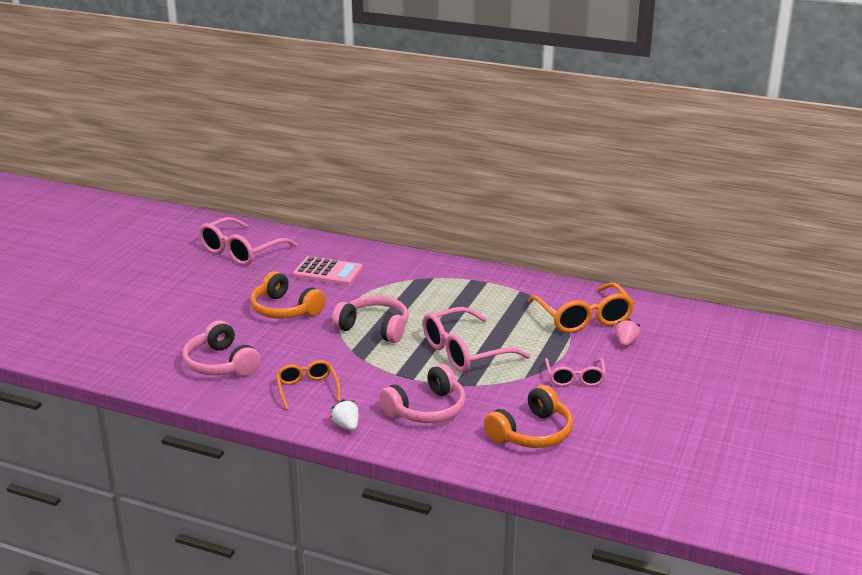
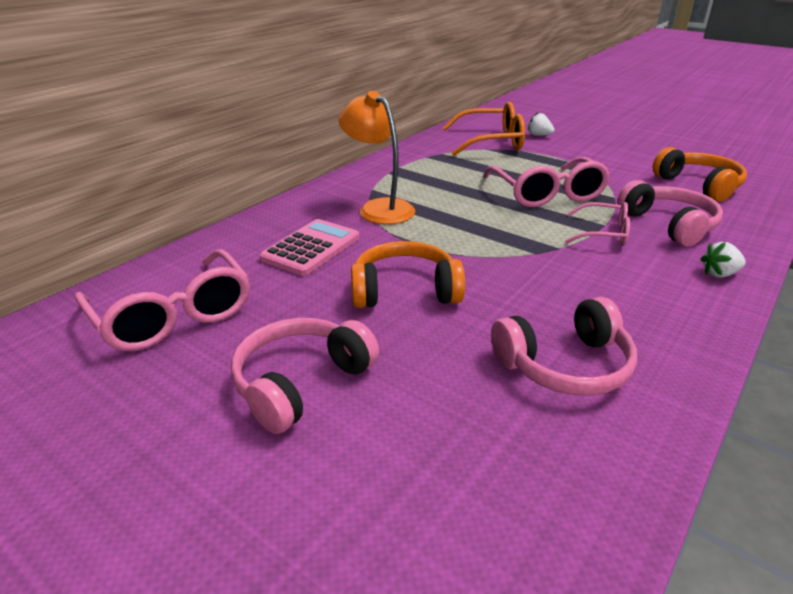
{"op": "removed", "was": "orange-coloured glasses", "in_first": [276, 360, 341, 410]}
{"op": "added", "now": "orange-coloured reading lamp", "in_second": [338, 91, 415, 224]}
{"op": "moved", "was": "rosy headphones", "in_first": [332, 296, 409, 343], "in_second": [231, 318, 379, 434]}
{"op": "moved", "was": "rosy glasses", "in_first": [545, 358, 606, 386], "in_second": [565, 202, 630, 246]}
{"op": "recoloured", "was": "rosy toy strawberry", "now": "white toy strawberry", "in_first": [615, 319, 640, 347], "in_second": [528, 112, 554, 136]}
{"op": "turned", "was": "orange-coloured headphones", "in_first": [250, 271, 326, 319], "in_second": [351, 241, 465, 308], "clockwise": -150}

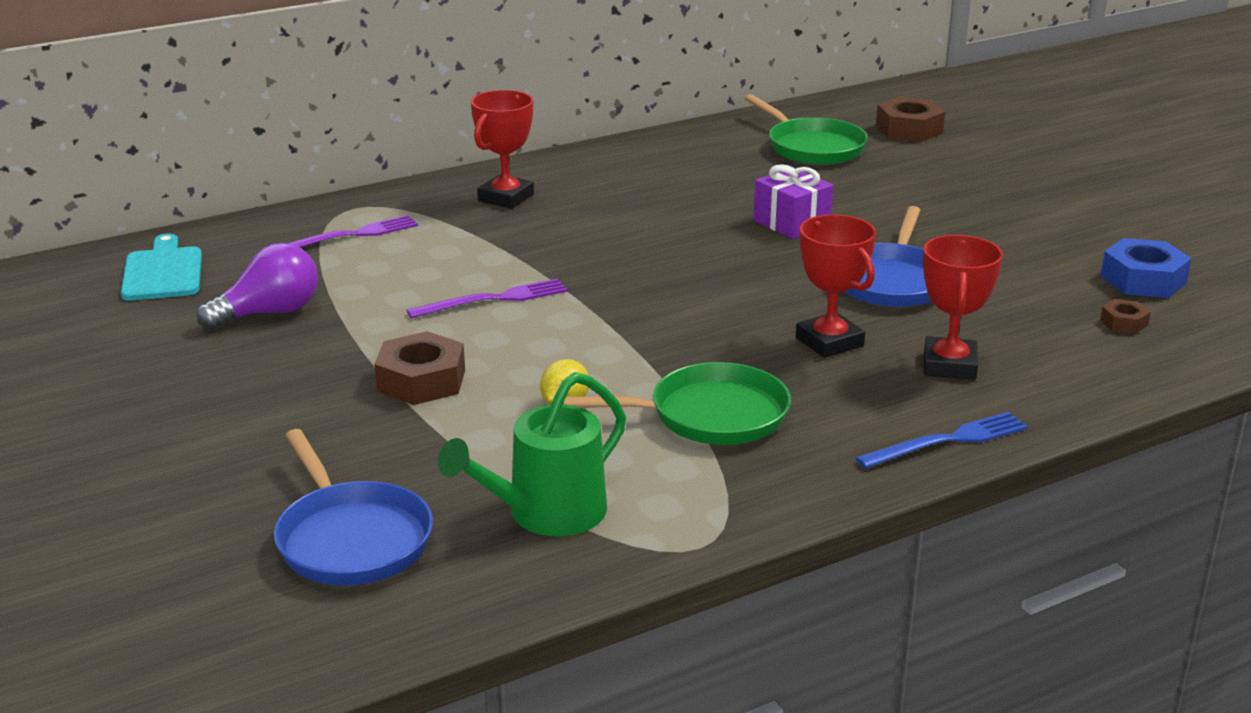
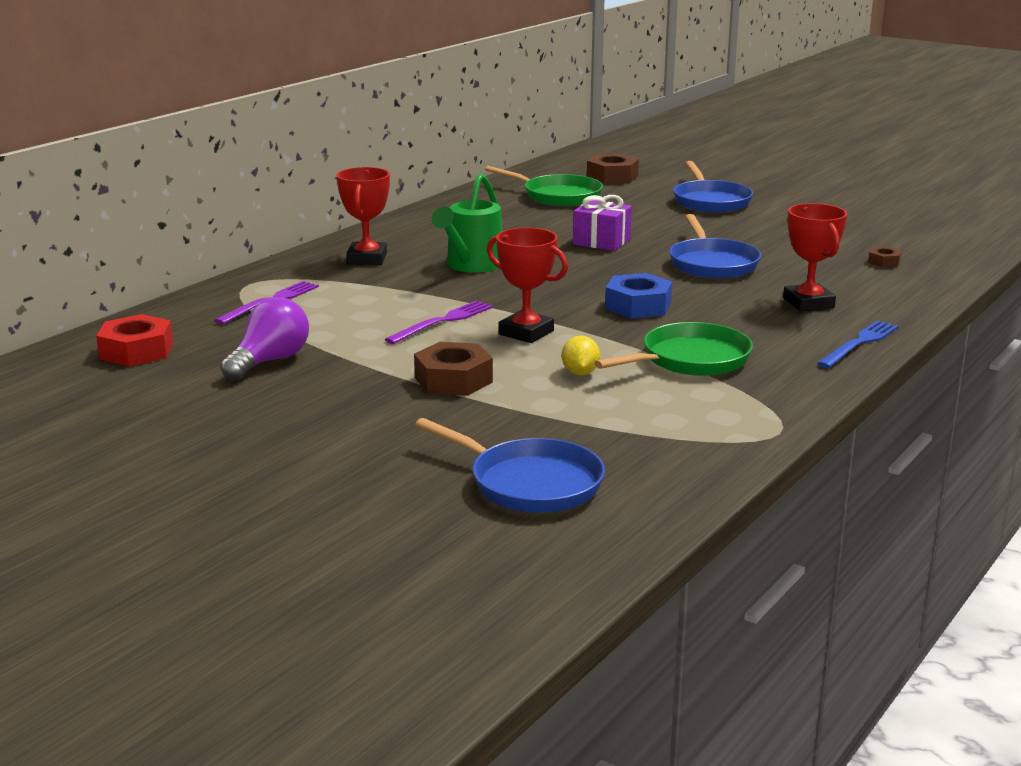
{"op": "added", "now": "cobalt pan", "in_second": [673, 161, 753, 213]}
{"op": "moved", "was": "green watering can", "in_first": [438, 372, 626, 536], "in_second": [432, 174, 502, 273]}
{"op": "moved", "was": "red trophy", "in_first": [796, 214, 876, 358], "in_second": [487, 228, 568, 343]}
{"op": "moved", "was": "cobalt hex nut", "in_first": [1101, 238, 1192, 298], "in_second": [605, 273, 672, 319]}
{"op": "replaced", "was": "teal chopping board", "now": "red hex nut", "in_first": [121, 234, 202, 301], "in_second": [96, 314, 173, 366]}

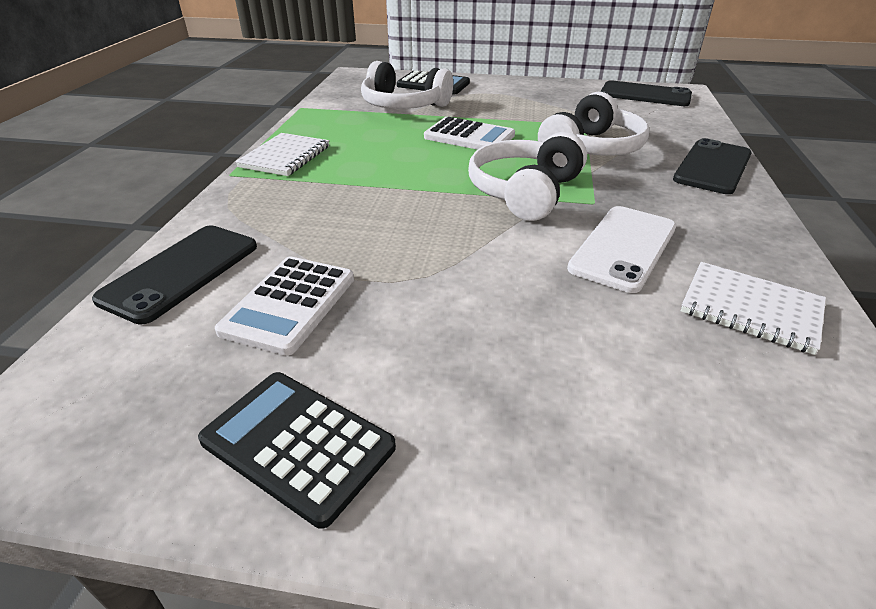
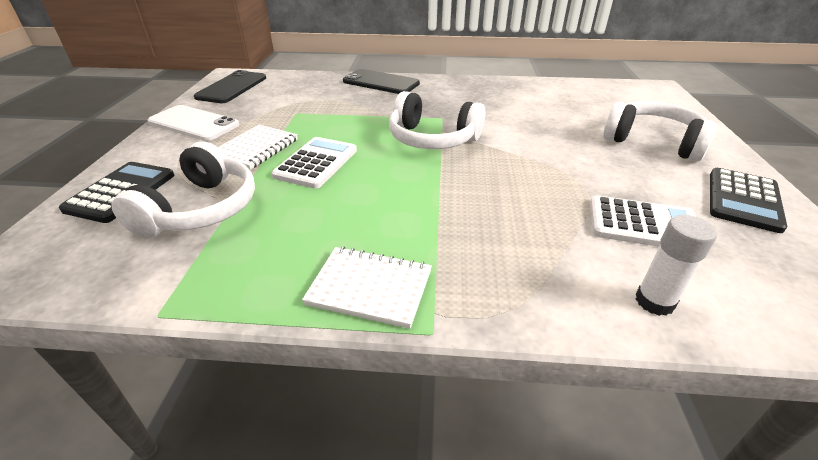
{"op": "moved", "was": "white headphones", "in_first": [538, 92, 649, 156], "in_second": [603, 101, 717, 162]}
{"op": "moved", "was": "white mobile phone", "in_first": [567, 206, 676, 293], "in_second": [148, 105, 240, 141]}
{"op": "moved", "was": "white notebook", "in_first": [681, 262, 826, 355], "in_second": [218, 125, 298, 170]}
{"op": "replaced", "was": "ebony mobile phone", "now": "white glue stick", "in_first": [92, 225, 257, 325], "in_second": [636, 215, 717, 316]}

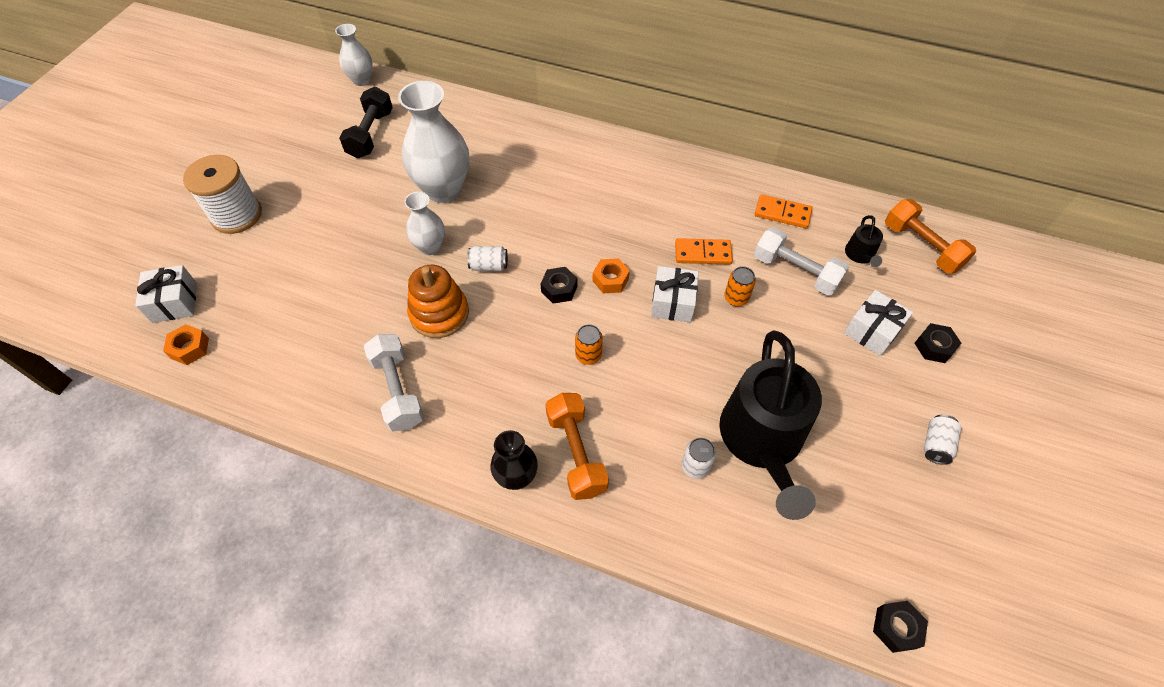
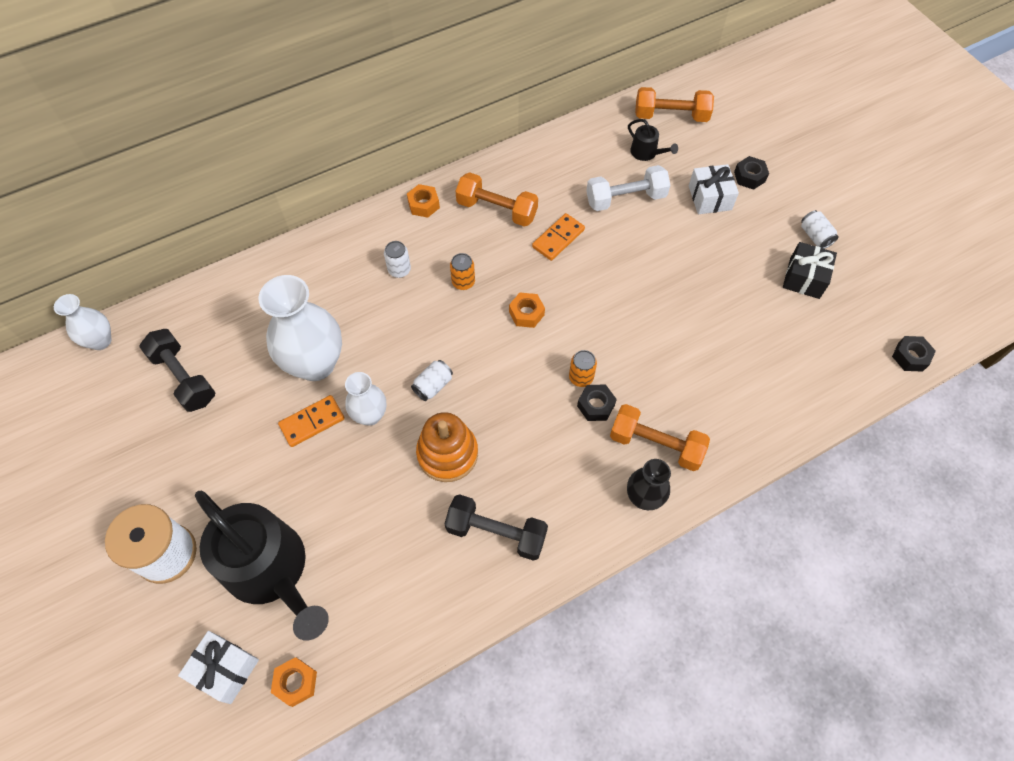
{"op": "removed", "was": "white wrapped gift", "in_first": [651, 266, 699, 323]}
{"op": "added", "now": "orange-coloured hex nut", "in_second": [407, 184, 440, 218]}
{"op": "added", "now": "orange-coloured dumbbell", "in_second": [456, 172, 538, 227]}
{"op": "added", "now": "ebony wrapped gift", "in_second": [783, 242, 837, 299]}
{"op": "moved", "was": "ebony hex nut", "in_first": [541, 267, 578, 304], "in_second": [577, 385, 617, 421]}
{"op": "moved", "was": "white can", "in_first": [682, 438, 716, 479], "in_second": [384, 241, 411, 278]}
{"op": "moved", "was": "ebony watering can", "in_first": [719, 331, 822, 520], "in_second": [195, 491, 329, 640]}
{"op": "moved", "was": "orange-coloured can", "in_first": [724, 266, 756, 306], "in_second": [450, 253, 475, 290]}
{"op": "moved", "was": "orange-coloured domino tile", "in_first": [755, 194, 812, 228], "in_second": [278, 395, 345, 447]}
{"op": "recoloured", "was": "white dumbbell", "now": "ebony dumbbell", "in_first": [364, 334, 424, 431], "in_second": [445, 494, 548, 561]}

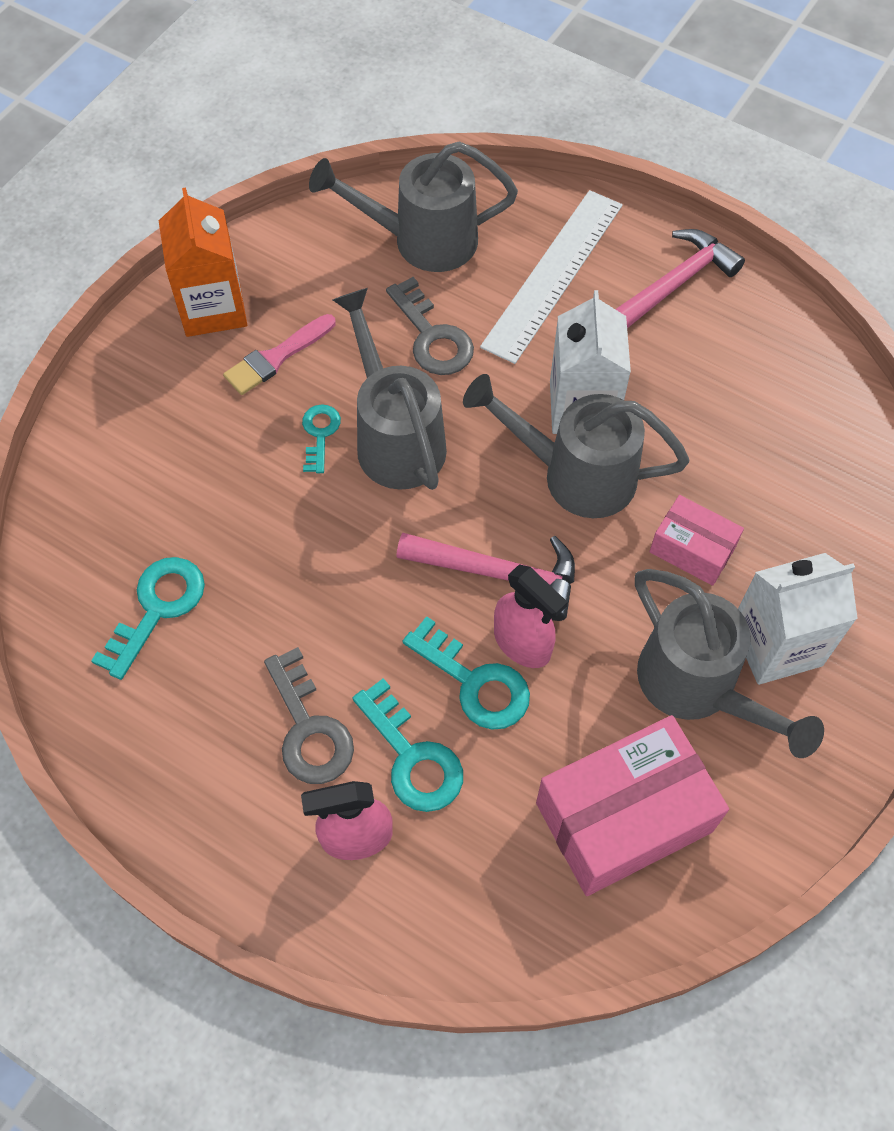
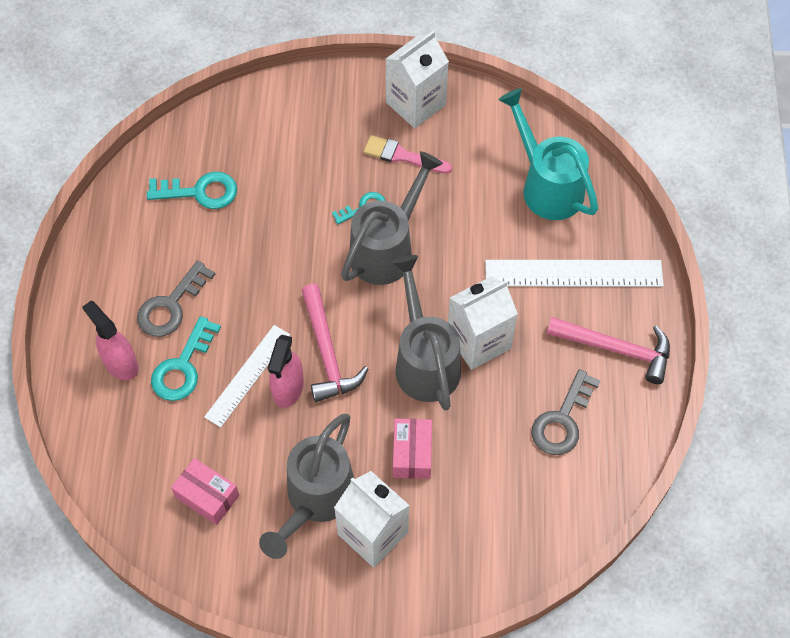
{"op": "moved", "was": "gray key", "in_first": [386, 277, 474, 375], "in_second": [531, 369, 601, 455]}
{"op": "replaced", "was": "teal key", "now": "white measuring stick", "in_first": [403, 616, 530, 730], "in_second": [204, 325, 290, 428]}
{"op": "recoloured", "was": "orange-coloured milk carton", "now": "white milk carton", "in_first": [159, 188, 247, 337], "in_second": [386, 31, 449, 128]}
{"op": "recoloured", "was": "gray watering can", "now": "teal watering can", "in_first": [309, 141, 518, 272], "in_second": [498, 88, 598, 220]}
{"op": "resized", "was": "rosy package", "in_first": [536, 715, 729, 896], "in_second": [171, 458, 239, 525], "ratio": 0.54}

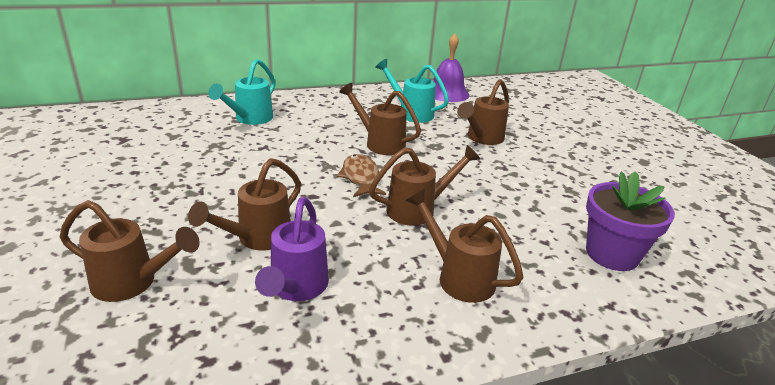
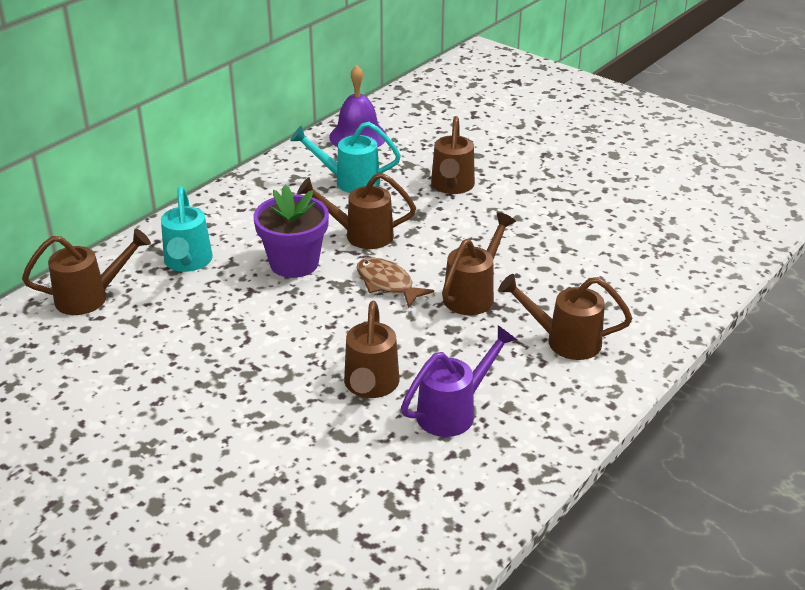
{"op": "moved", "was": "russet watering can", "in_first": [60, 200, 200, 302], "in_second": [22, 229, 151, 315]}
{"op": "moved", "was": "violet flower pot", "in_first": [586, 171, 675, 271], "in_second": [253, 185, 329, 278]}
{"op": "turned", "was": "violet watering can", "in_first": [255, 197, 329, 301], "in_second": [401, 325, 517, 437], "clockwise": -105}

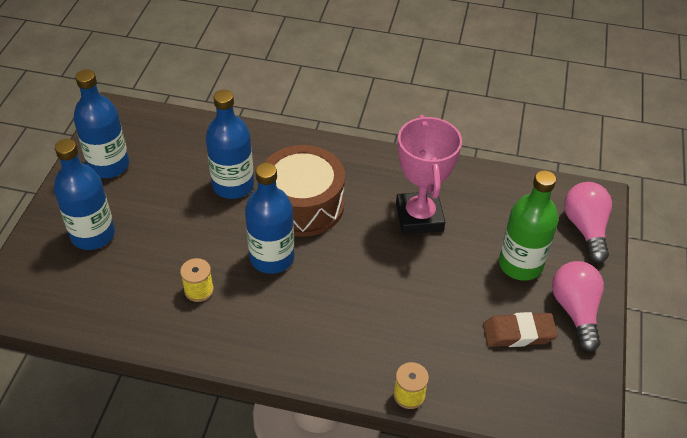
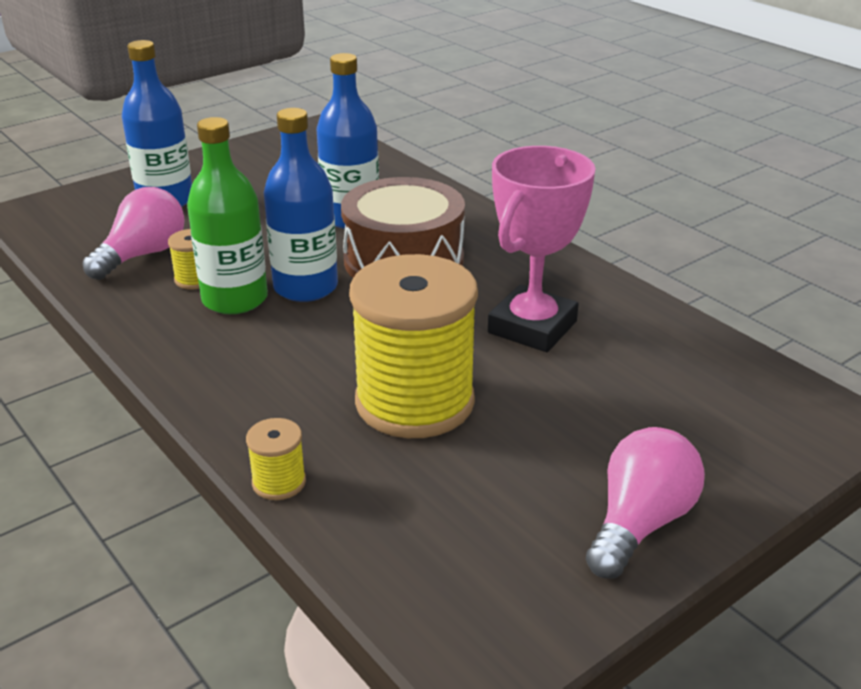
{"op": "removed", "was": "cobalt drink bottle", "in_first": [73, 69, 129, 178]}
{"op": "removed", "was": "russet gum eraser", "in_first": [483, 312, 558, 347]}
{"op": "added", "now": "yellow bobbin", "in_second": [349, 254, 478, 438]}
{"op": "moved", "was": "green drink bottle", "in_first": [499, 170, 559, 281], "in_second": [187, 117, 268, 314]}
{"op": "moved", "was": "rosy lightbulb", "in_first": [564, 182, 612, 263], "in_second": [83, 187, 185, 280]}

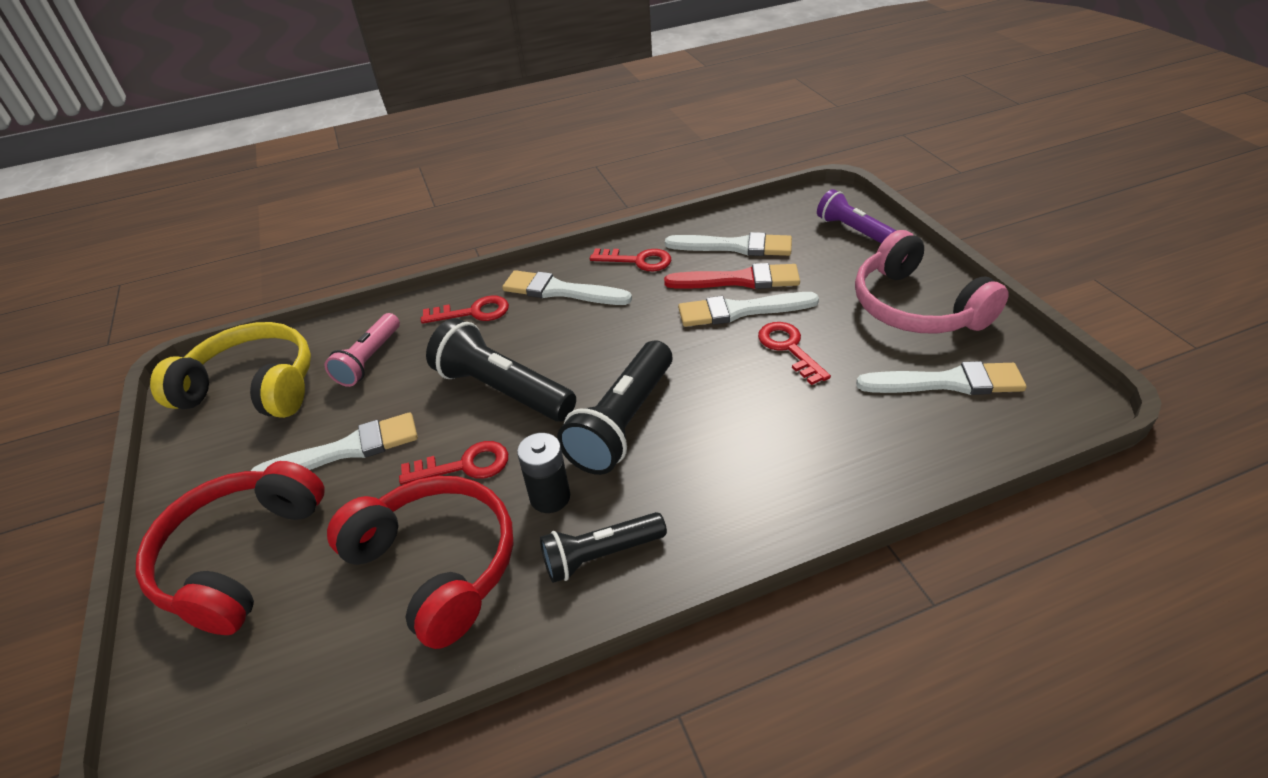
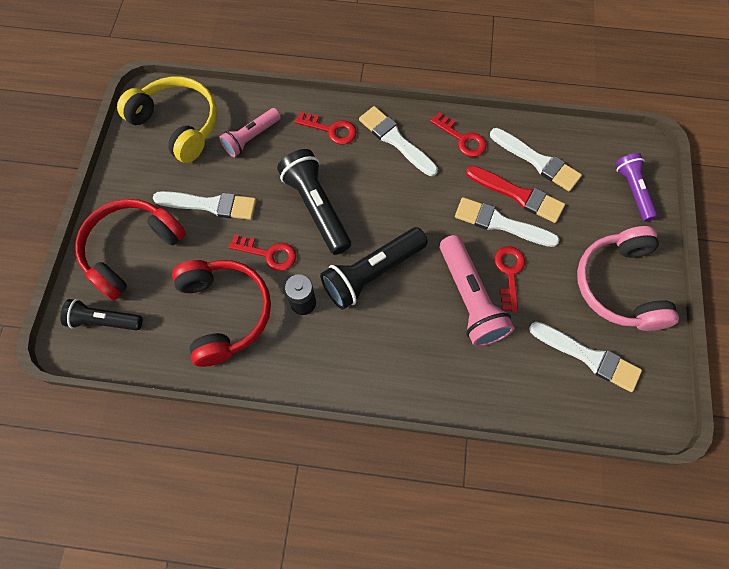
{"op": "added", "now": "rosy flashlight", "in_second": [440, 235, 514, 347]}
{"op": "moved", "was": "ebony flashlight", "in_first": [540, 512, 667, 583], "in_second": [60, 299, 143, 331]}

